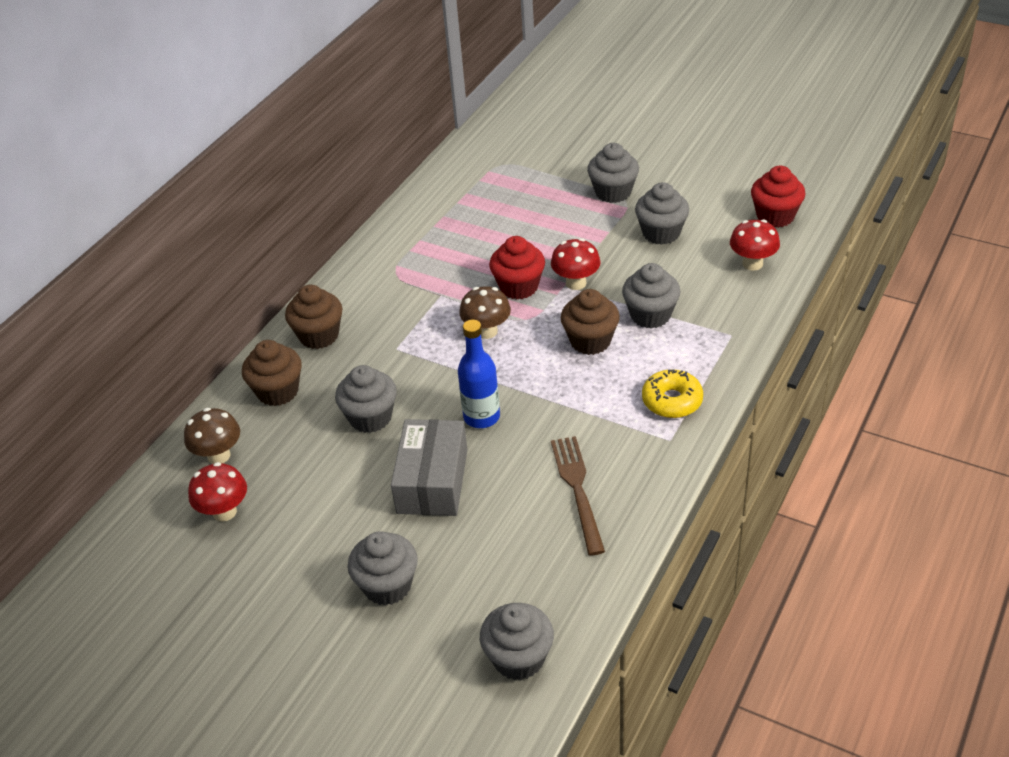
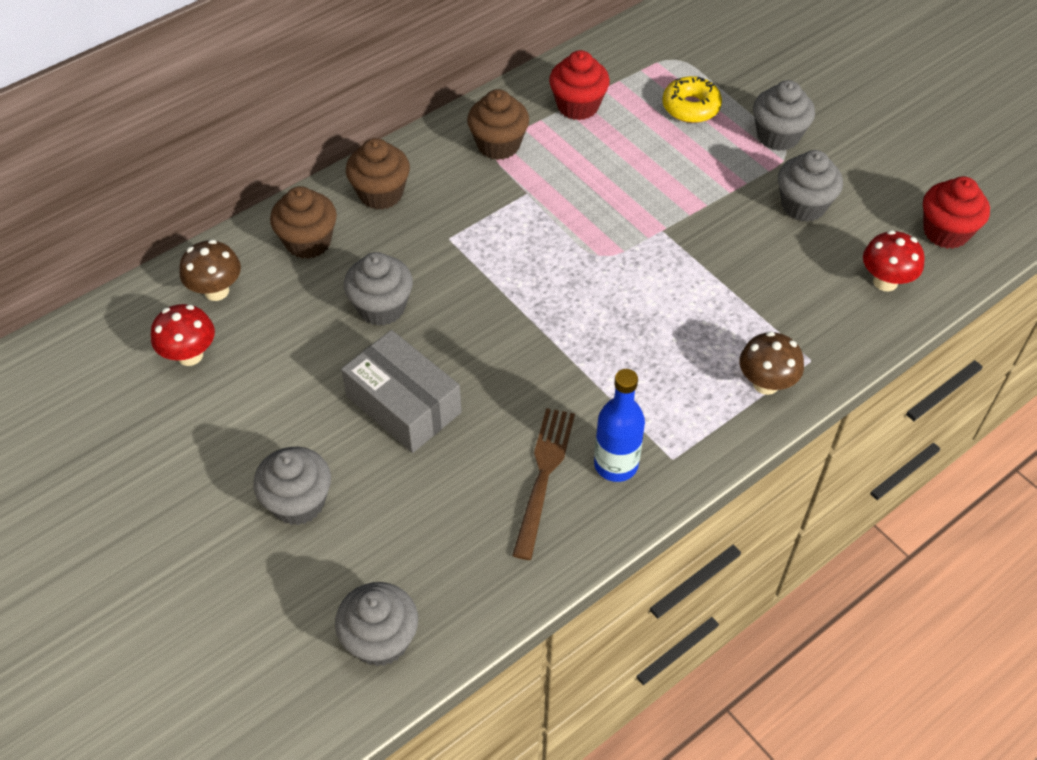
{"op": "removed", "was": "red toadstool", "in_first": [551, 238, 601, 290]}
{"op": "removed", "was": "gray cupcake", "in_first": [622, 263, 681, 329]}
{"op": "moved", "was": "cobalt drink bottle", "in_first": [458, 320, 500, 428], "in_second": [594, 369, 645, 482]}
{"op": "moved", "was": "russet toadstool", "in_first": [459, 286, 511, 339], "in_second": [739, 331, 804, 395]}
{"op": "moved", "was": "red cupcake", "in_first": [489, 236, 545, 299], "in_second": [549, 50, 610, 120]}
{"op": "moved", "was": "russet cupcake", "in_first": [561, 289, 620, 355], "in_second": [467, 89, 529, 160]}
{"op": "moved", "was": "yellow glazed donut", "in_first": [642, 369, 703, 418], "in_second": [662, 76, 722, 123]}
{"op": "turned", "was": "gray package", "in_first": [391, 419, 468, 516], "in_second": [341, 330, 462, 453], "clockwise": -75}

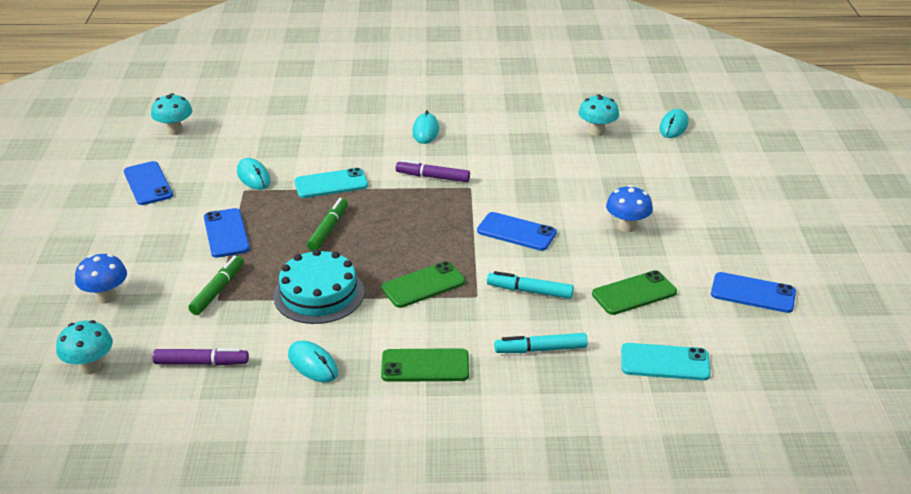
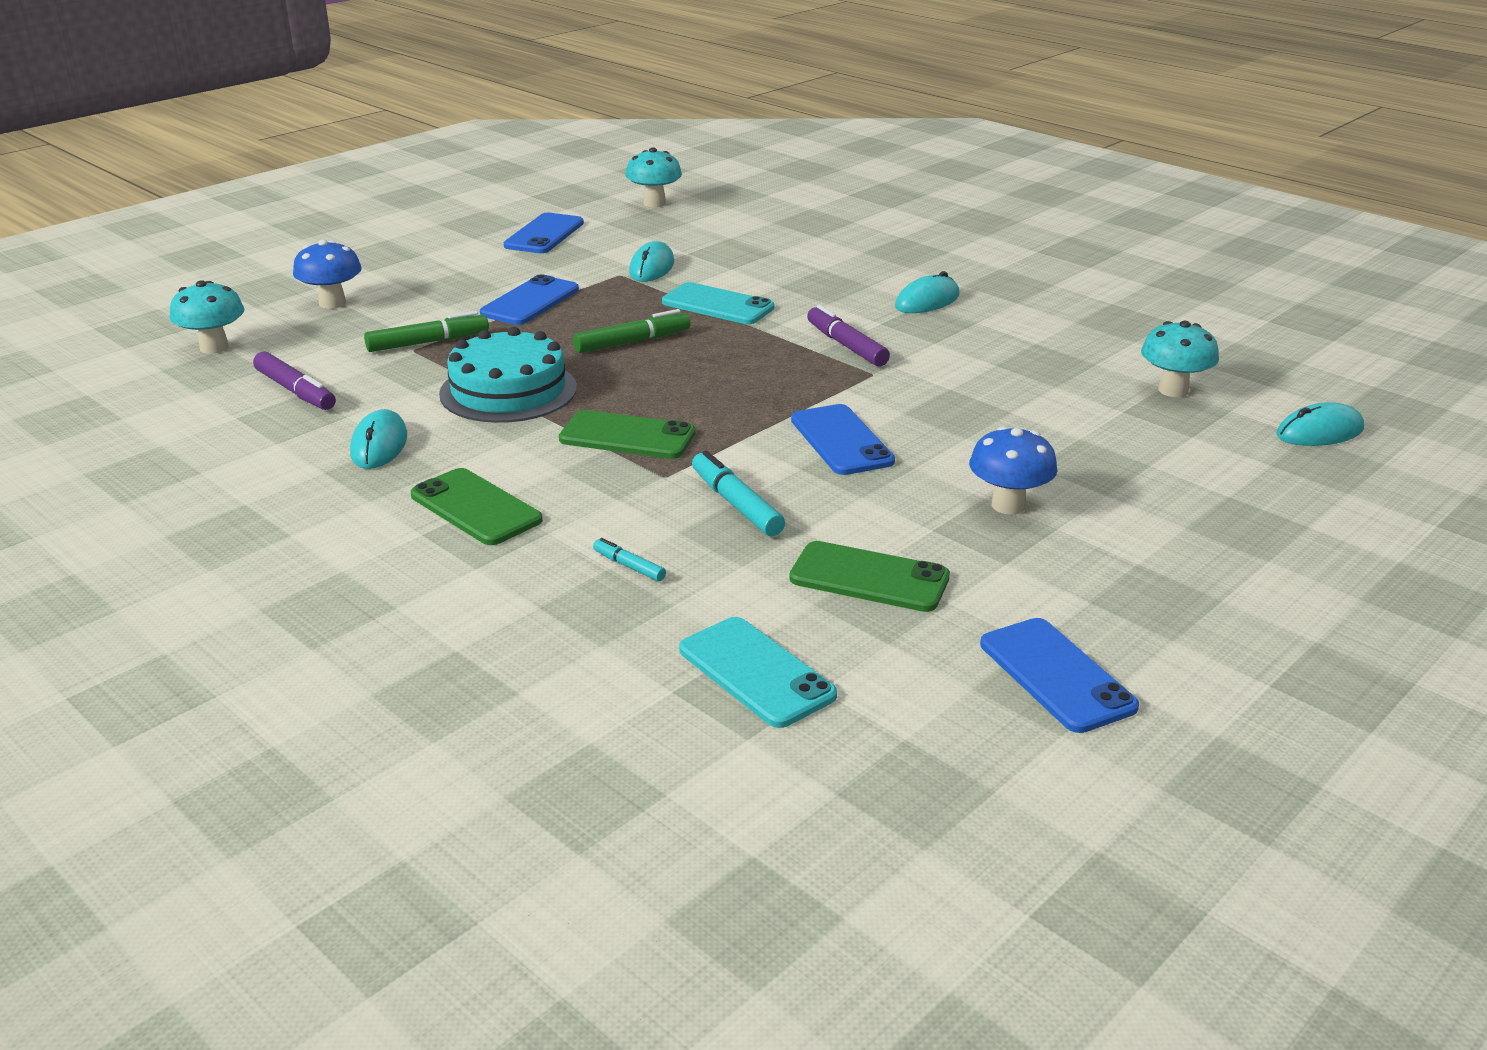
{"op": "resized", "was": "teal felt pen", "in_first": [494, 333, 588, 353], "in_second": [593, 538, 666, 581], "ratio": 0.55}

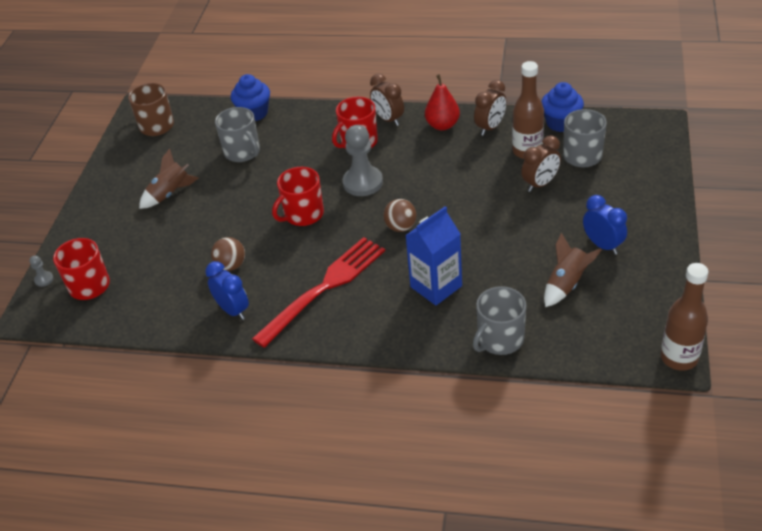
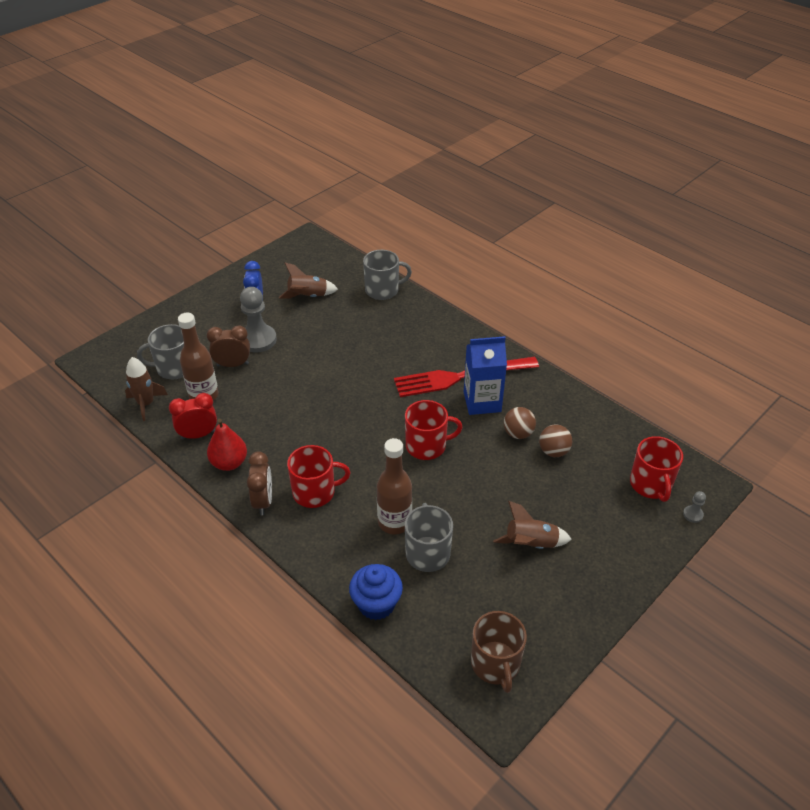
{"op": "removed", "was": "cobalt bedside clock", "in_first": [205, 261, 249, 320]}
{"op": "moved", "was": "gray pawn", "in_first": [343, 125, 383, 196], "in_second": [240, 287, 277, 353]}
{"op": "moved", "was": "russet ball", "in_first": [383, 199, 417, 232], "in_second": [539, 424, 572, 457]}
{"op": "moved", "was": "cobalt milk carton", "in_first": [405, 206, 462, 305], "in_second": [464, 336, 507, 415]}
{"op": "moved", "was": "russet drink bottle", "in_first": [661, 263, 708, 371], "in_second": [377, 438, 412, 534]}
{"op": "replaced", "was": "cobalt cupcake", "now": "russet toy rocket", "in_first": [541, 82, 584, 132], "in_second": [125, 357, 168, 421]}
{"op": "recoloured", "was": "russet bedside clock", "now": "red bedside clock", "in_first": [474, 80, 506, 136], "in_second": [169, 393, 217, 440]}

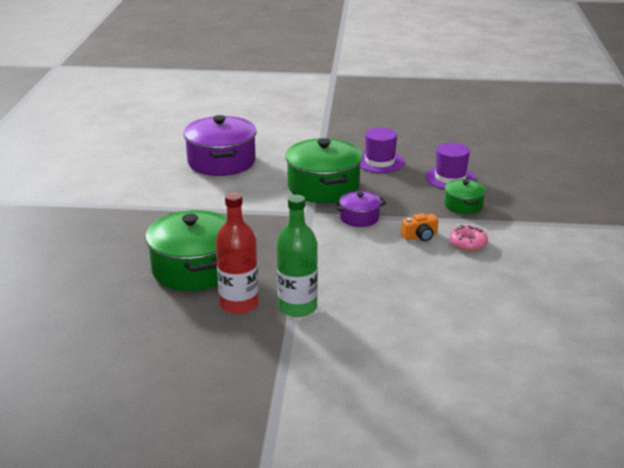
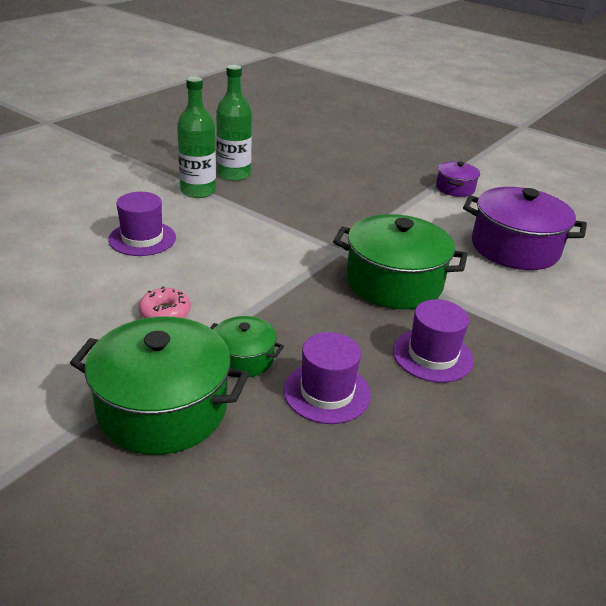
{"op": "removed", "was": "orange-coloured camera", "in_first": [401, 213, 438, 241]}
{"op": "added", "now": "violet top hat", "in_second": [108, 192, 176, 256]}
{"op": "moved", "was": "green cooking pot", "in_first": [145, 210, 227, 291], "in_second": [70, 316, 249, 455]}
{"op": "moved", "was": "violet cooking pot", "in_first": [334, 191, 386, 227], "in_second": [436, 161, 480, 197]}
{"op": "recoloured", "was": "red drink bottle", "now": "green drink bottle", "in_first": [216, 192, 259, 314], "in_second": [216, 65, 252, 181]}

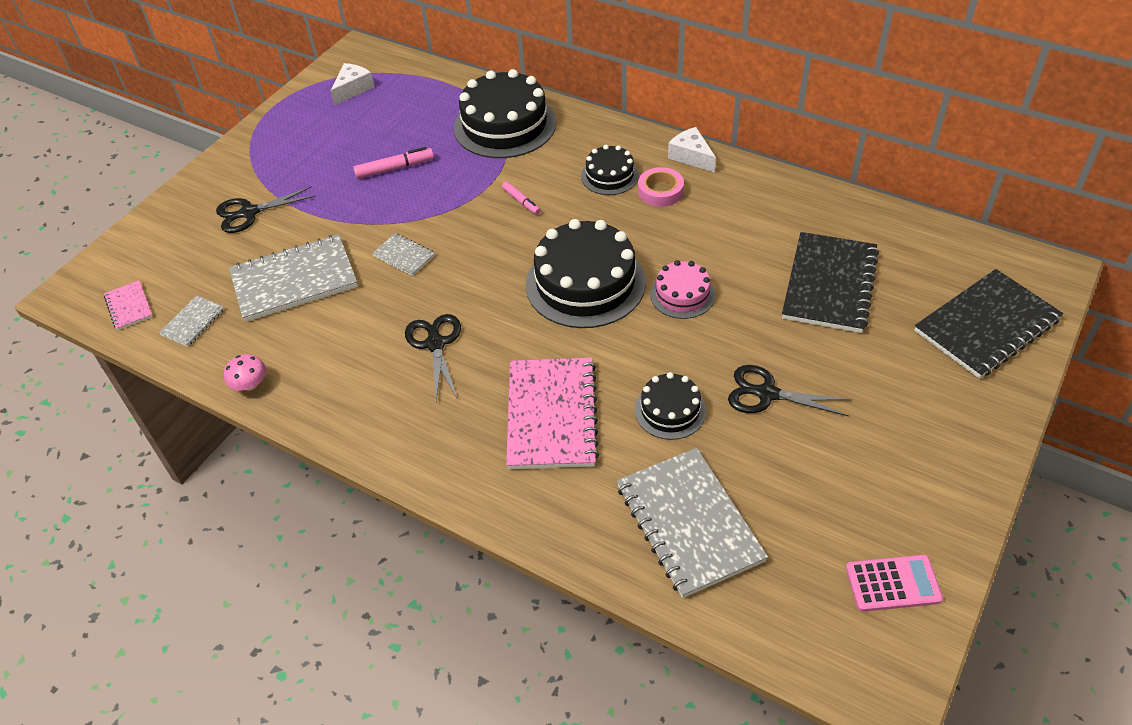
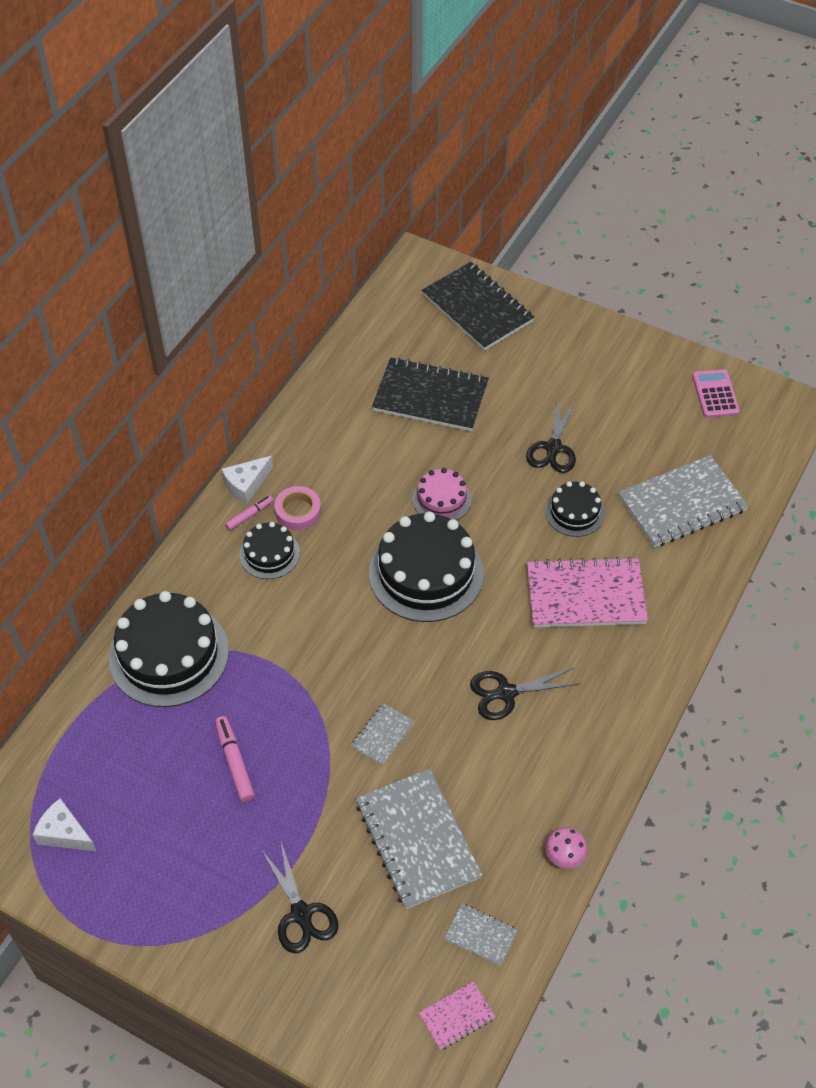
{"op": "moved", "was": "rosy felt pen", "in_first": [502, 181, 541, 215], "in_second": [225, 495, 273, 531]}

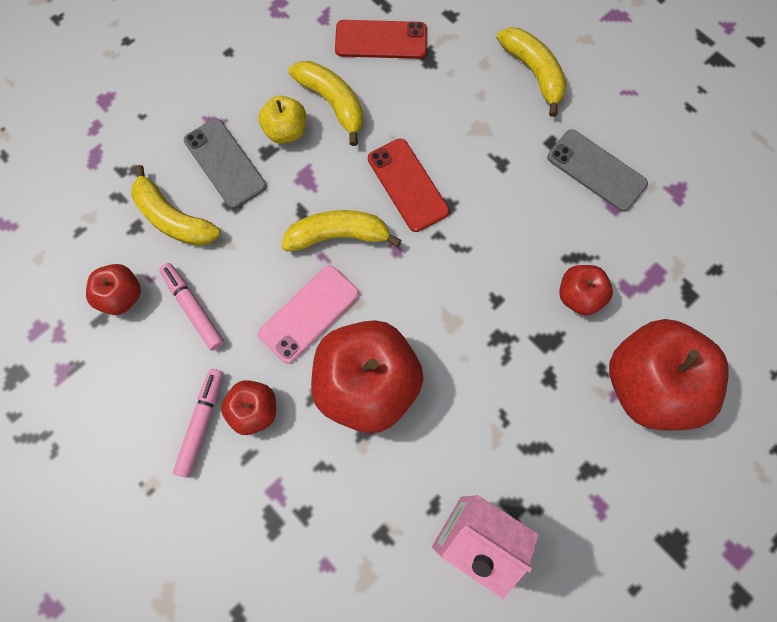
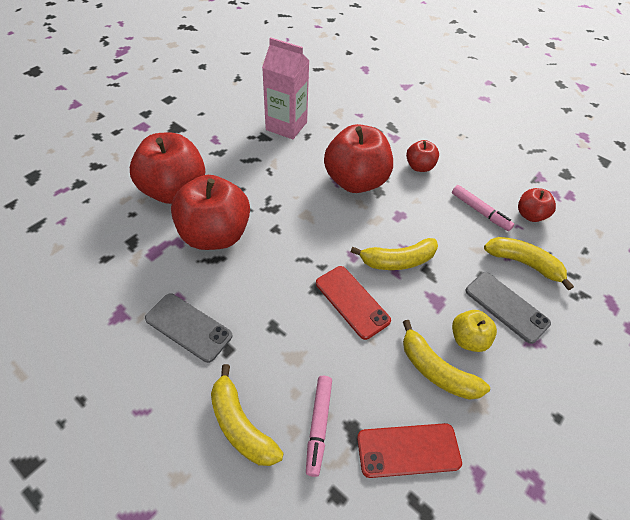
{"op": "removed", "was": "rosy mobile phone", "in_first": [258, 265, 359, 364]}
{"op": "moved", "was": "rosy felt pen", "in_first": [173, 369, 223, 478], "in_second": [306, 376, 332, 477]}
{"op": "resized", "was": "red apple fruit", "in_first": [559, 265, 613, 316], "in_second": [171, 175, 250, 250], "ratio": 2.01}

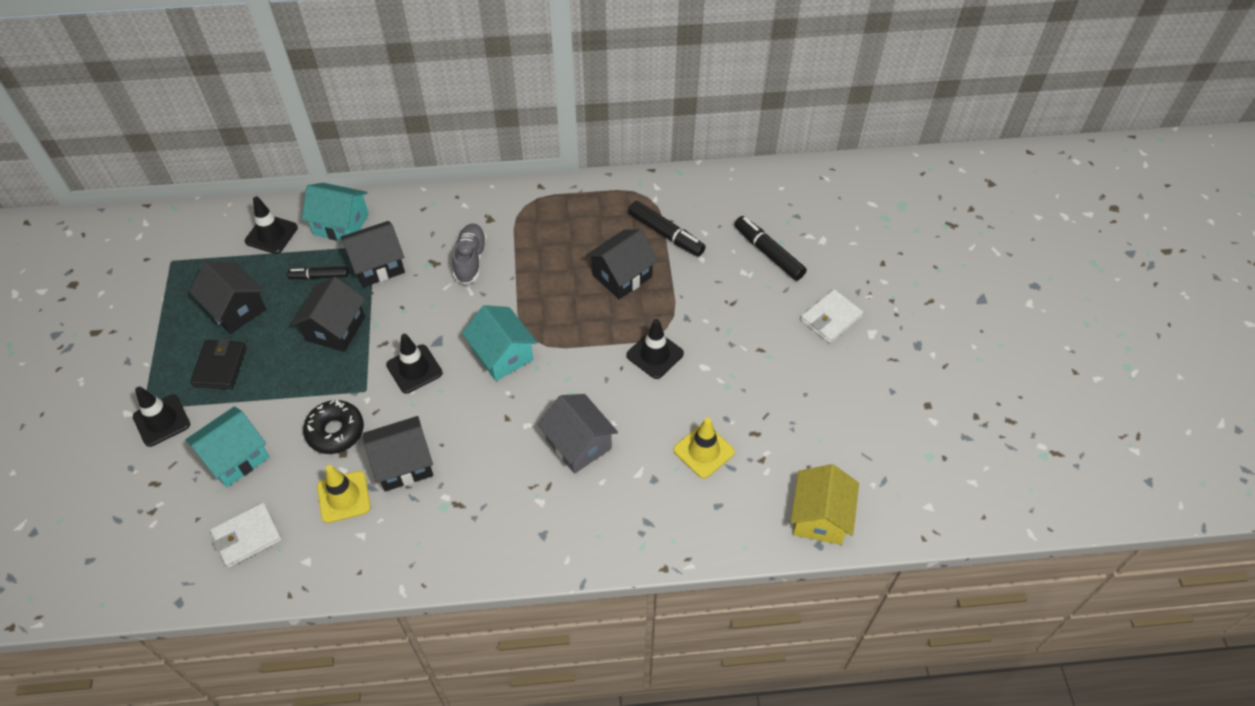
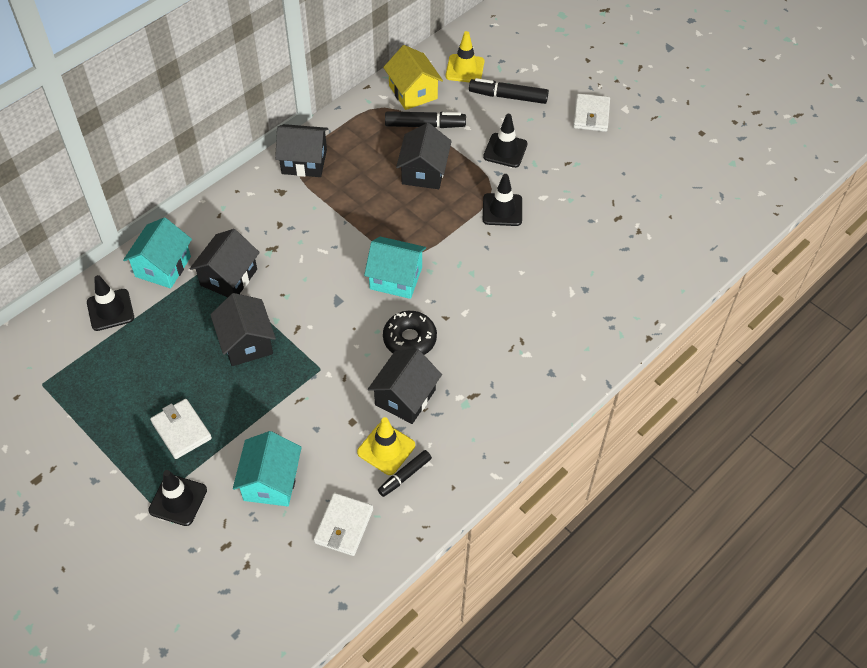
{"op": "removed", "was": "gray shoe", "in_first": [452, 224, 487, 285]}
{"op": "removed", "was": "gray cottage", "in_first": [537, 394, 618, 474]}
{"op": "moved", "was": "ebony cottage", "in_first": [189, 262, 266, 334], "in_second": [275, 124, 328, 177]}
{"op": "moved", "was": "ebony felt pen", "in_first": [287, 266, 348, 280], "in_second": [378, 450, 432, 497]}
{"op": "moved", "was": "ebony glazed donut", "in_first": [303, 400, 364, 454], "in_second": [383, 311, 437, 355]}
{"op": "moved", "was": "ebony road cone", "in_first": [386, 334, 443, 394], "in_second": [483, 114, 527, 168]}
{"op": "moved", "was": "yellow road cone", "in_first": [674, 418, 735, 479], "in_second": [446, 31, 484, 83]}
{"op": "moved", "was": "yellow cottage", "in_first": [791, 464, 859, 545], "in_second": [383, 45, 443, 110]}
{"op": "recoloured", "was": "ebony billfold", "now": "white billfold", "in_first": [190, 338, 246, 389], "in_second": [150, 399, 212, 459]}
{"op": "turned", "was": "teal cottage", "in_first": [302, 183, 369, 241], "in_second": [123, 217, 192, 288], "clockwise": -45}

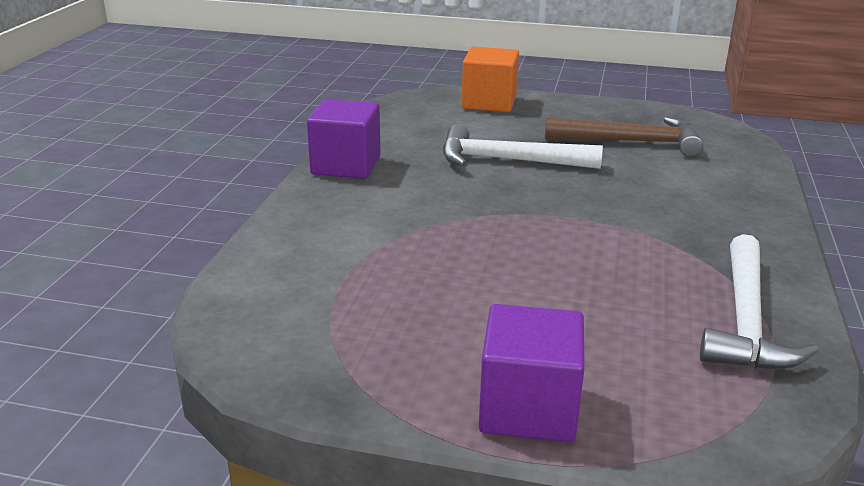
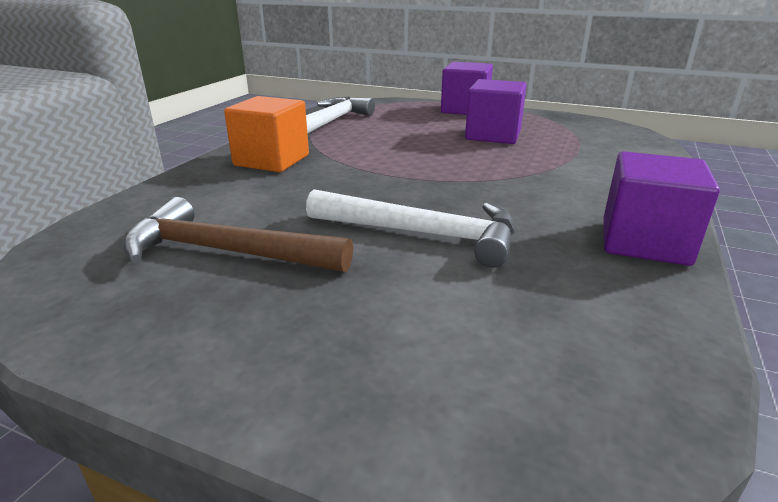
{"op": "added", "now": "violet block", "in_second": [465, 79, 527, 144]}
{"op": "moved", "was": "orange-coloured block", "in_first": [462, 47, 519, 112], "in_second": [224, 96, 309, 172]}

